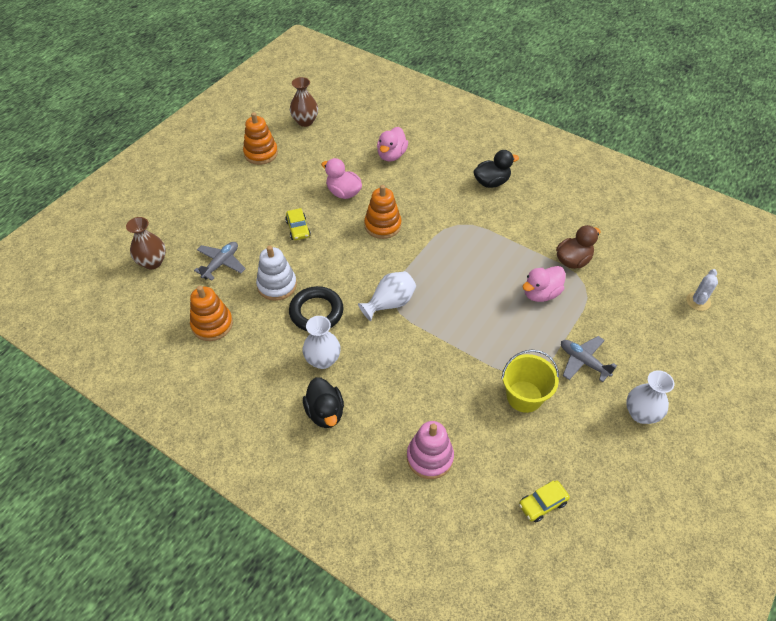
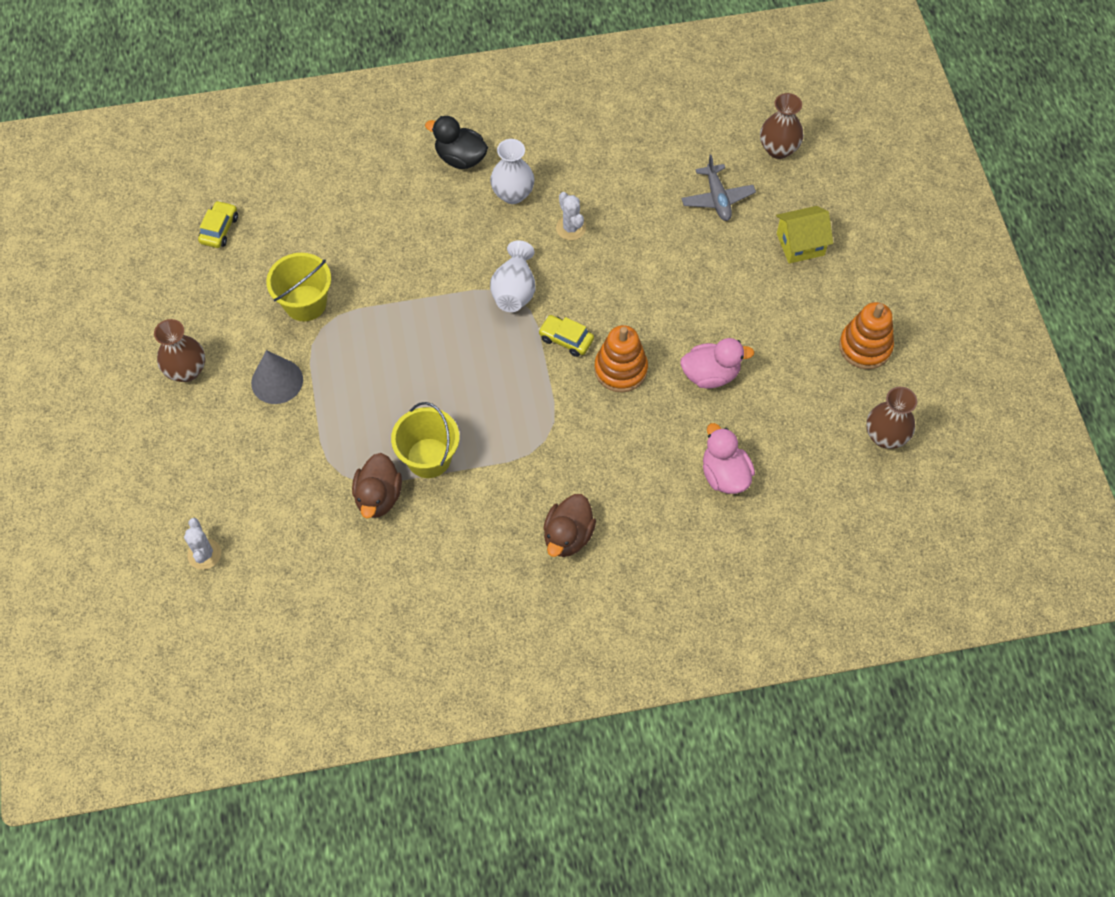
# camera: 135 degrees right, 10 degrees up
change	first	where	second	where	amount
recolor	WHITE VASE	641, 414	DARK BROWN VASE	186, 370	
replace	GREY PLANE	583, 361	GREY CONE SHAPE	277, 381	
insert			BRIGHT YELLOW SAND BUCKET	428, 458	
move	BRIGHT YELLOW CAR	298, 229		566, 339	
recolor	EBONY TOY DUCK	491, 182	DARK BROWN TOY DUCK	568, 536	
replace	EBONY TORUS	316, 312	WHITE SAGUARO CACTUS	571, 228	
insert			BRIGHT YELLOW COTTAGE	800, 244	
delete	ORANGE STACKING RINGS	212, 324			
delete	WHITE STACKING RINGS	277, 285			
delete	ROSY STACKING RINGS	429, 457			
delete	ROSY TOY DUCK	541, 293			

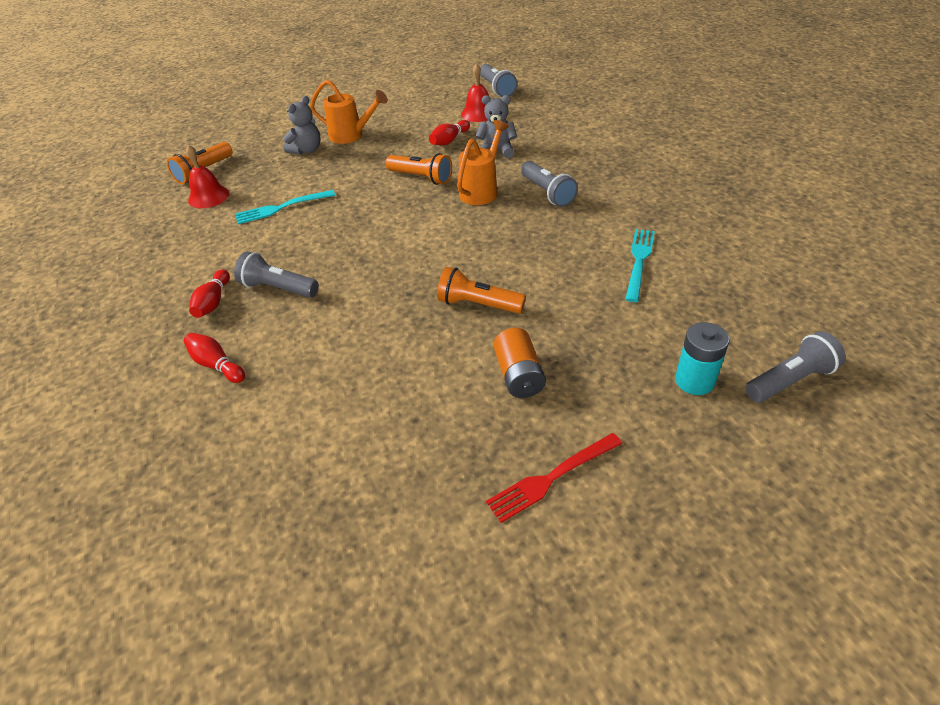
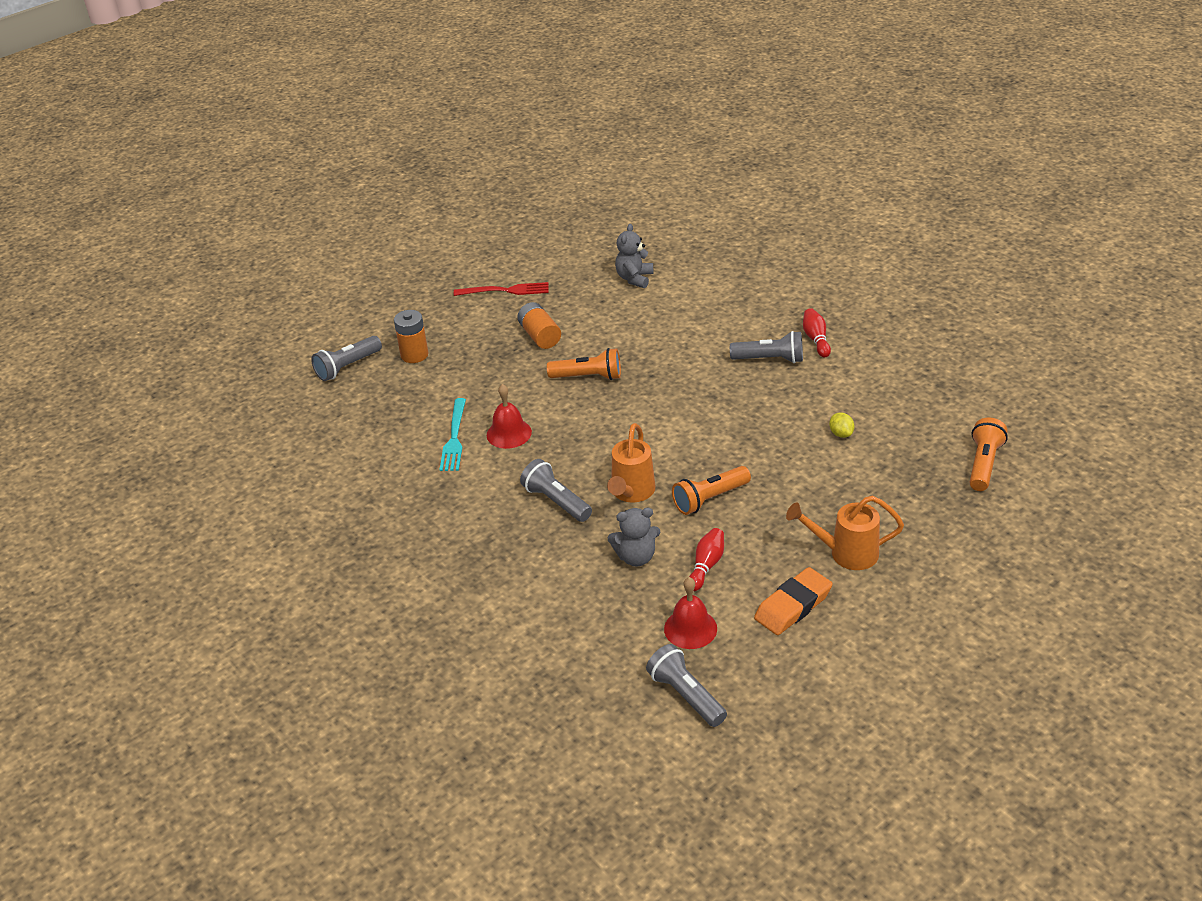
# camera: 165 degrees right, 5 degrees down
change	first	where	second	where	amount
recolor	AQUA POWER CELL	694, 381	ORANGE POWER CELL	414, 355	
rotate	SCARLET TABLE FORK	551, 478		506, 290	45 degrees clockwise
move	SCARLET BELL	208, 196		509, 433	
move	GREY TEDDY BEAR	306, 150		634, 278	
rotate	ORANGE TORCH	421, 178		709, 499	45 degrees counterclockwise
insert			ORANGE PENCIL ERASER	793, 606	
replace	AQUA TABLE FORK	281, 208	BRIGHT YELLOW CITRUS FRUIT	841, 434	
delete	SCARLET TENPIN	216, 365			

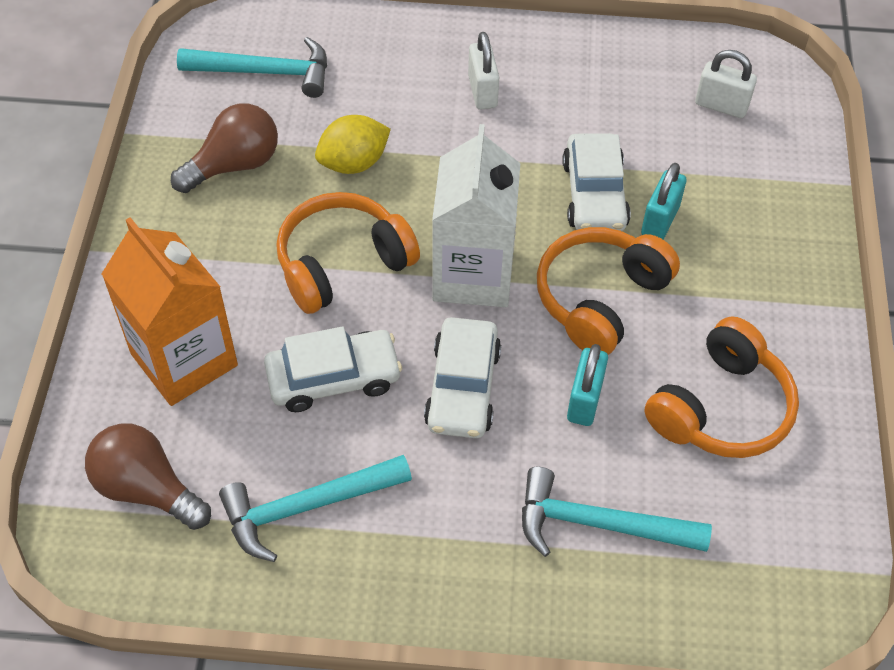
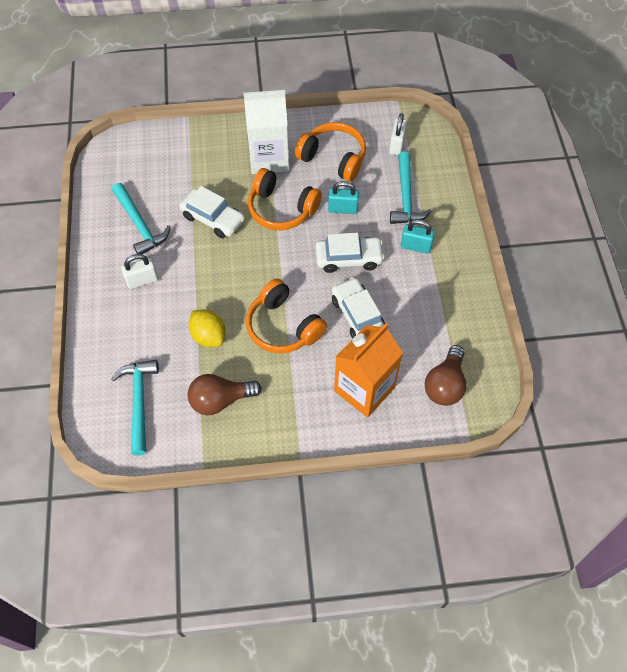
# camera: 100 degrees left, 5 degrees up
change	first	where	second	where	amount
move	AQUA CARPENTER'S HAMMER	307, 507		140, 224	
rotate	WHITE CAR	594, 194		213, 218	45 degrees clockwise
rotate	DARK BROWN LIGHT BULB	234, 165		220, 400	60 degrees counterclockwise
move	WHITE JUICE CARTON	473, 274		269, 158	
move	WHITE LOCK	721, 106		397, 145	
move	AQUA LOCK	660, 221		415, 246	

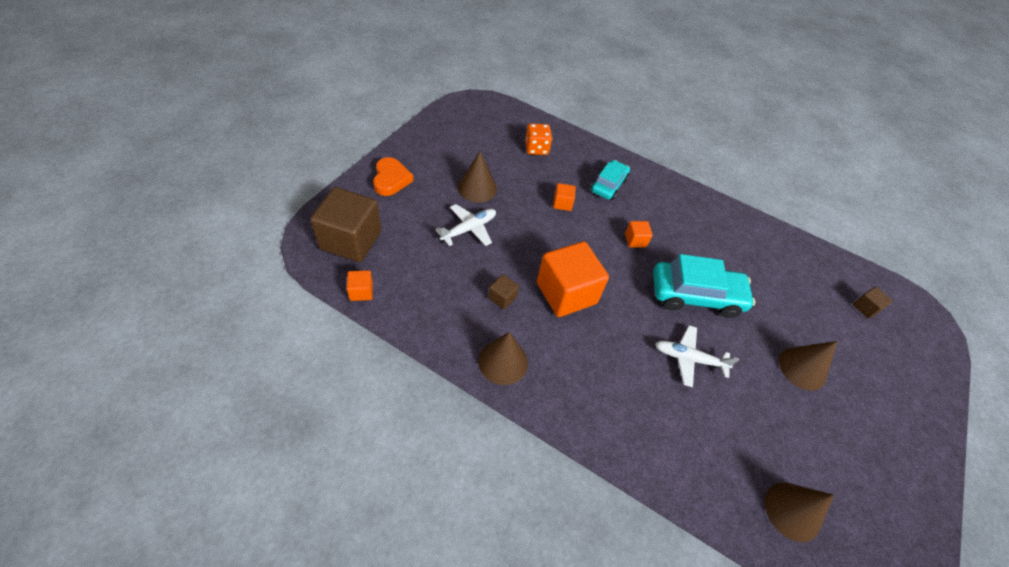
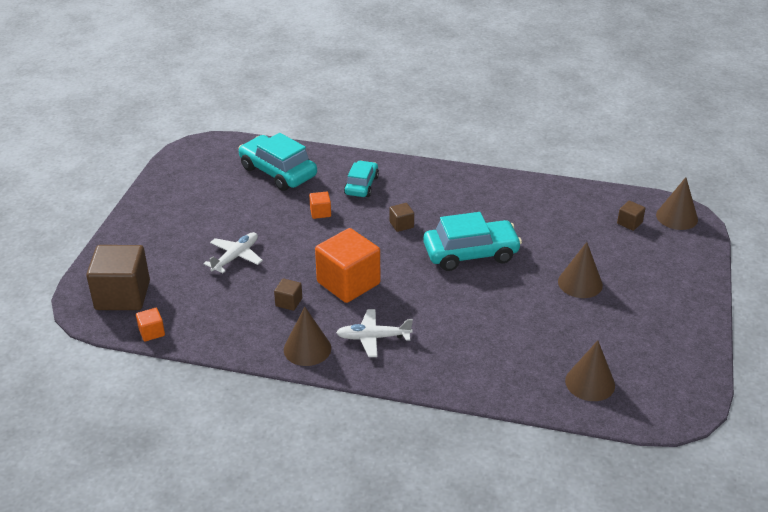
# camera: 10 degrees left, 15 degrees down
change	first	where	second	where	amount
replace	ORANGE DICE	536, 148	AQUA CAR	278, 172	
move	WHITE PLANE	689, 359		373, 337	
recolor	ORANGE BLOCK	635, 240	DARK BROWN BLOCK	401, 225	
move	DARK BROWN CONE SHAPE	477, 188		676, 217	
delete	ORANGE HEART	391, 179			

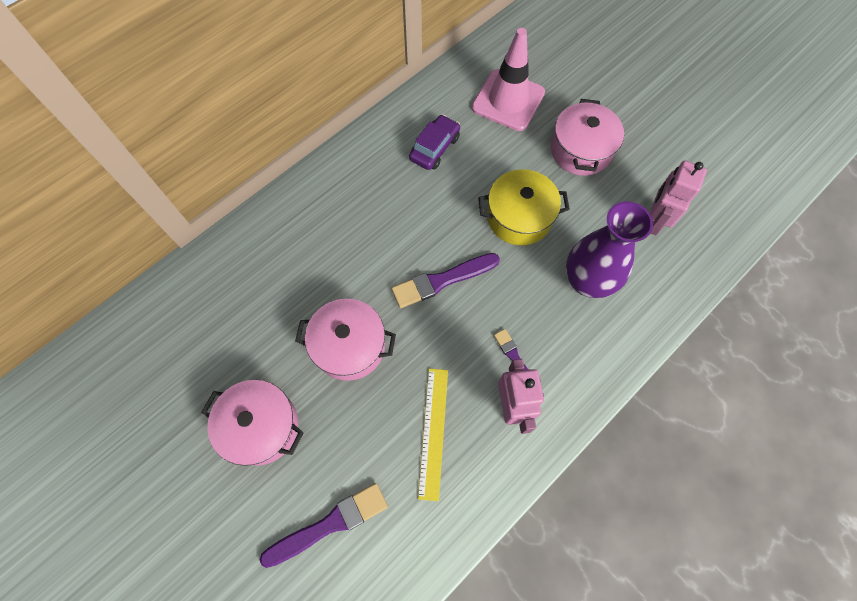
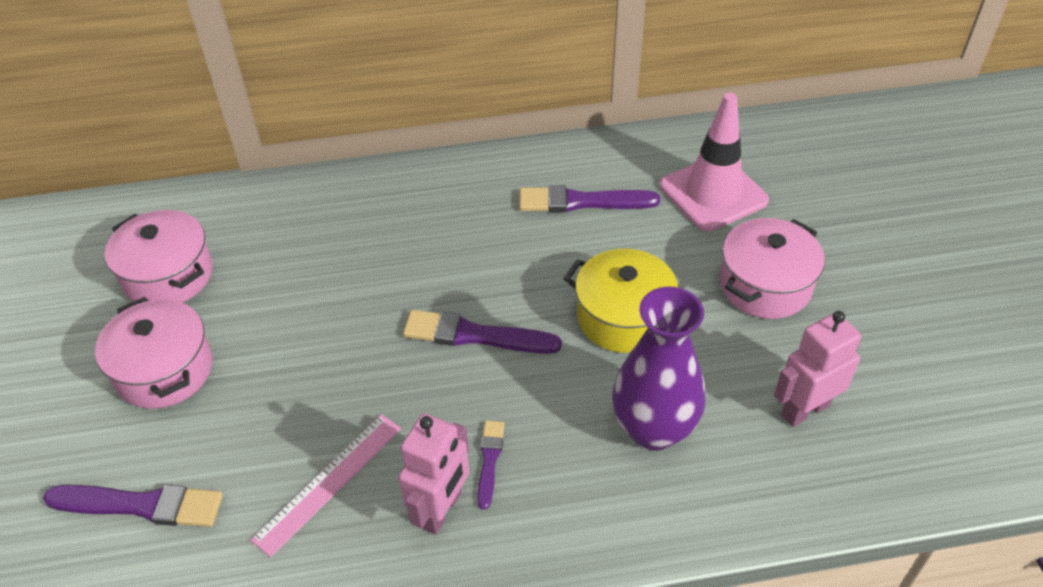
# camera: 35 degrees right, 20 degrees down
change	first	where	second	where	amount
move	ROSY COOKING POT	349, 346		168, 275	
recolor	BRIGHT YELLOW MEASURING STICK	433, 432	ROSY MEASURING STICK	329, 482	
replace	PURPLE CAR	434, 148	PURPLE PAINT BRUSH	582, 202	

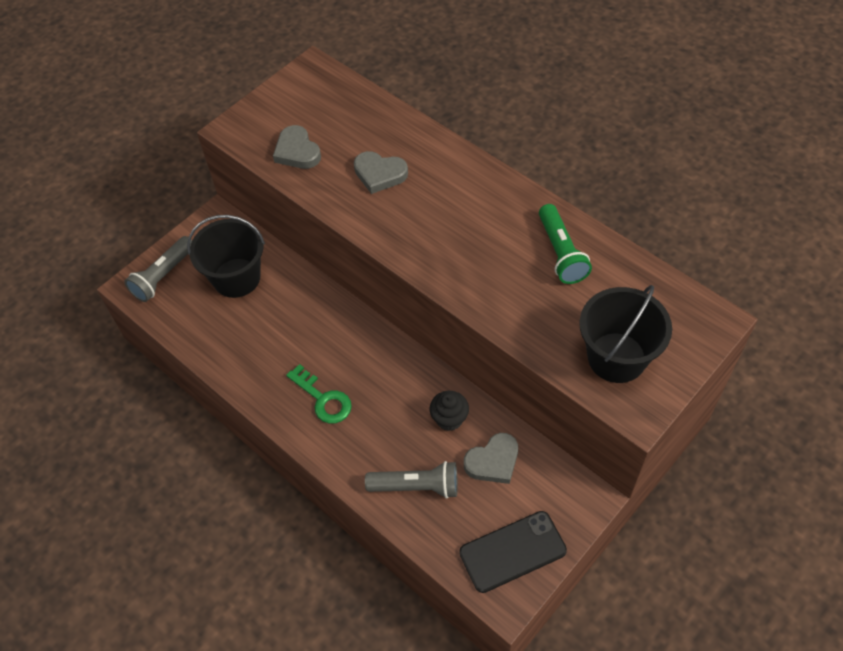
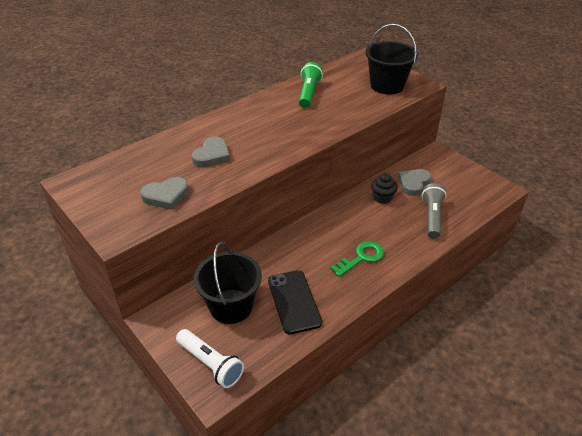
# camera: 85 degrees left, 15 degrees down
change	first	where	second	where	amount
recolor	GREY TORCH	163, 276	WHITE TORCH	210, 364	
move	EBONY PHONE	512, 551		294, 301	
rotate	EMERALD TORCH	561, 253		308, 93	75 degrees counterclockwise
rotate	GREY HEART	493, 461		413, 183	120 degrees counterclockwise

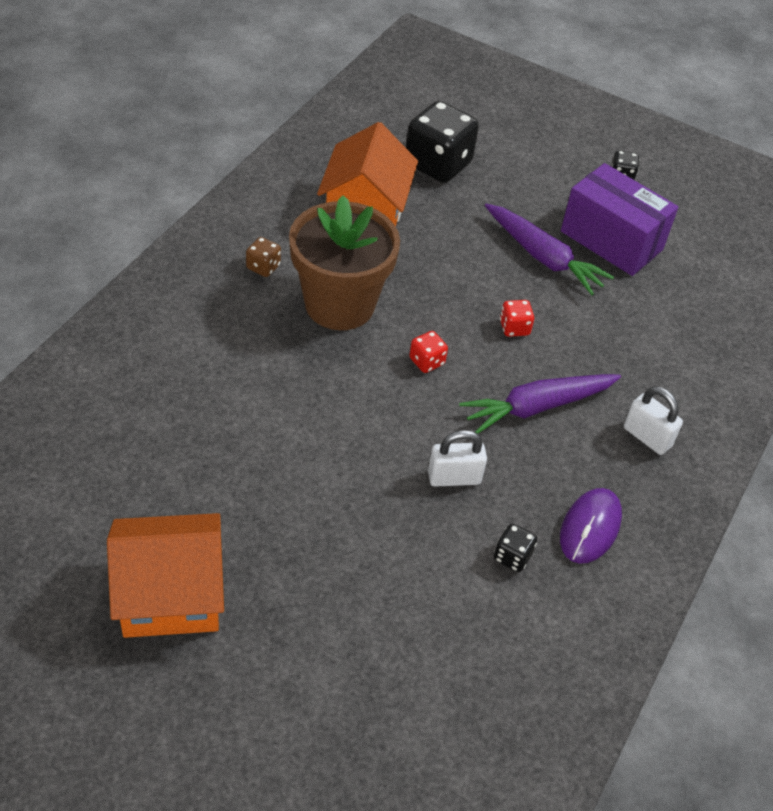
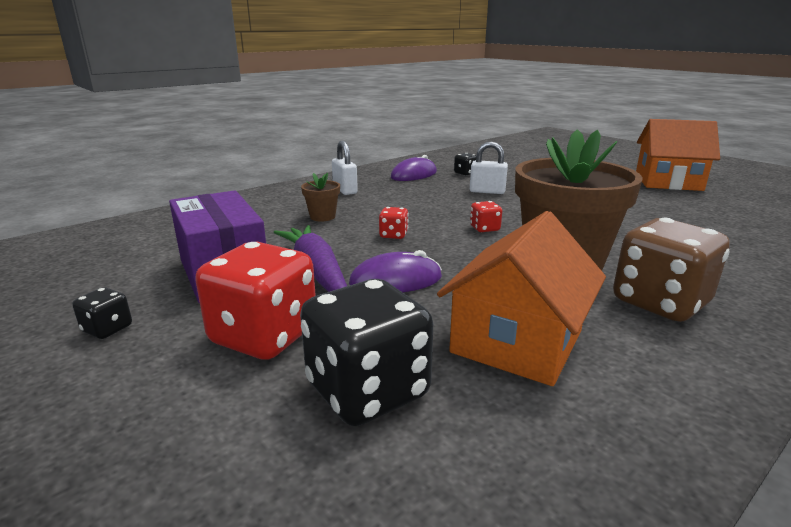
# camera: 155 degrees left, 25 degrees down
change	first	where	second	where	amount
insert			SCARLET DICE	264, 336	
insert			DARK BROWN POTTED PLANT	322, 217	
insert			PURPLE PC MOUSE	396, 280	
resize	DARK BROWN DICE	263, 267		660, 302	x2.22
delete	PURPLE ROOT VEGETABLE	537, 407			

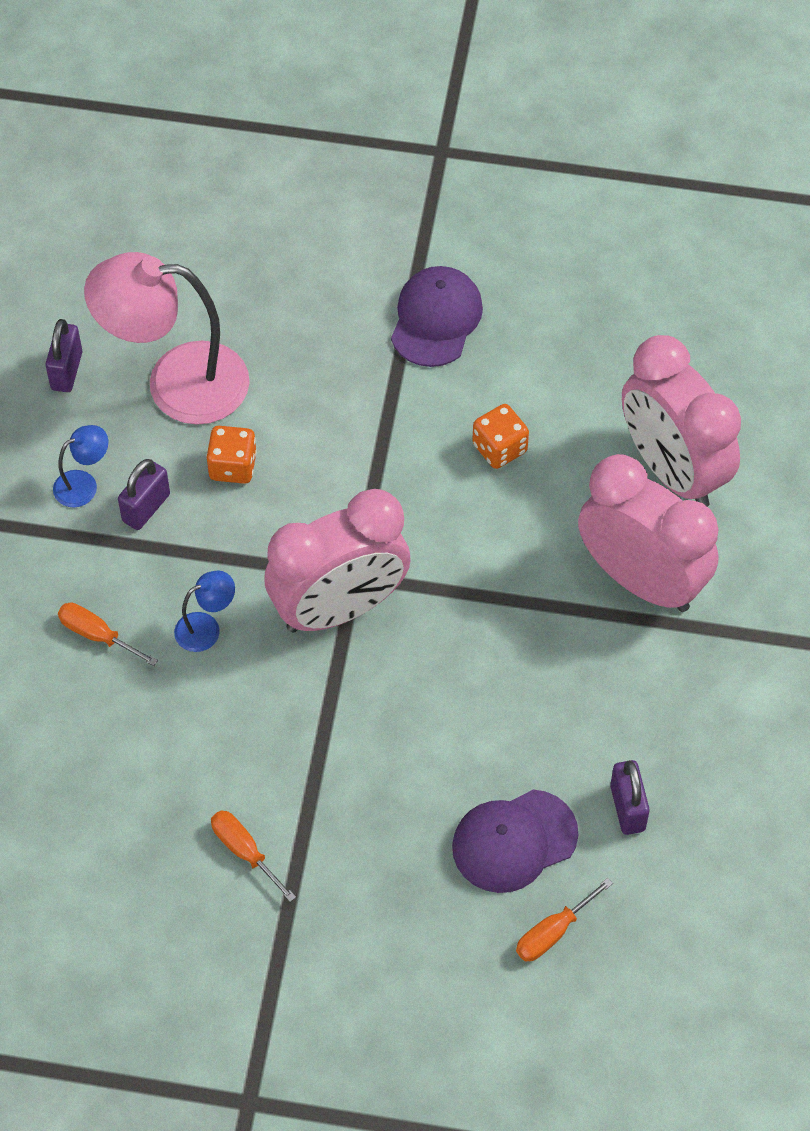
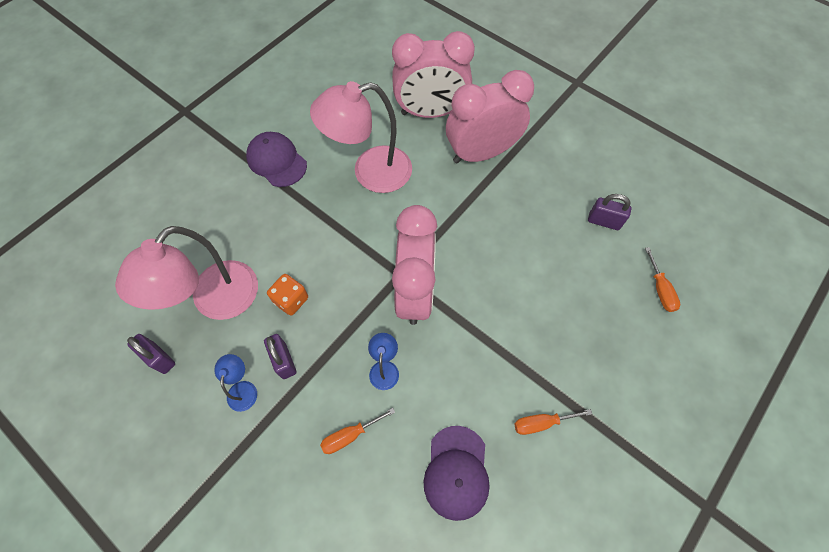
# camera: 60 degrees left, 5 degrees up
change	first	where	second	where	amount
replace	ORANGE DICE	499, 448	ROSY READING LAMP	370, 172	
move	PURPLE CAP	514, 841		456, 472	

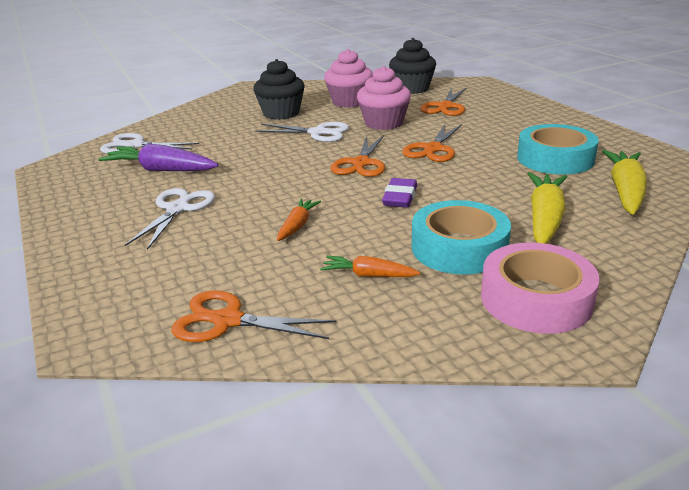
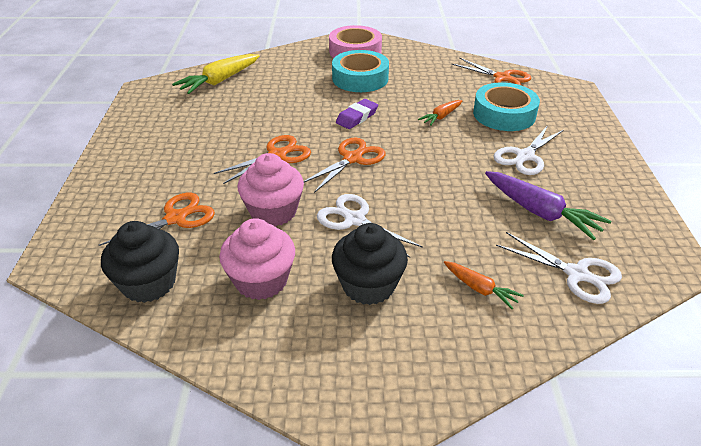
# camera: 155 degrees left, 10 degrees up
change	first	where	second	where	amount
move	ORANGE ROOT VEGETABLE	368, 275		480, 289	
move	AQUA STICKY TAPE	555, 159		504, 114	
delete	BRIGHT YELLOW ROOT VEGETABLE	544, 218			

